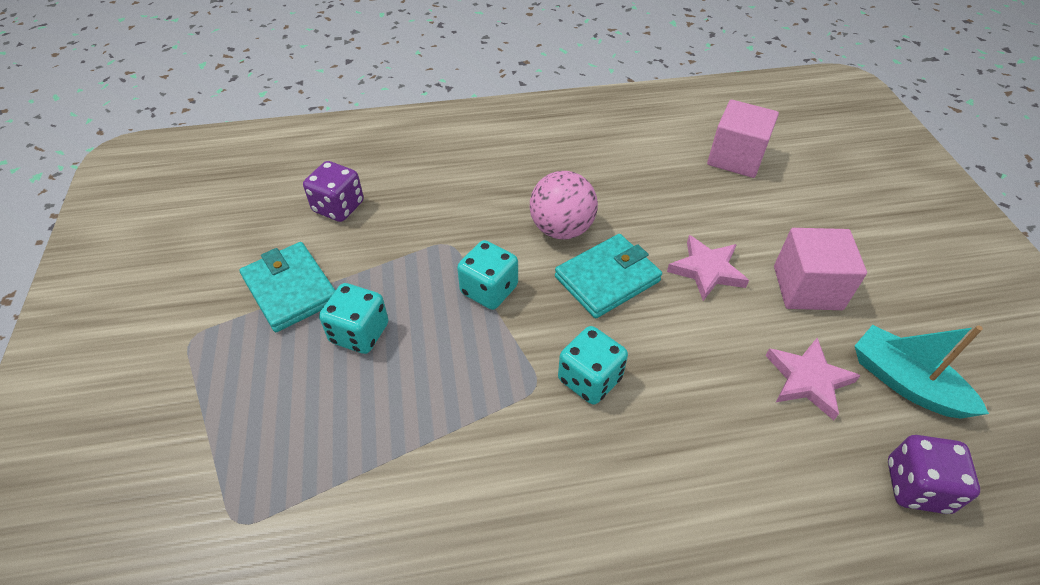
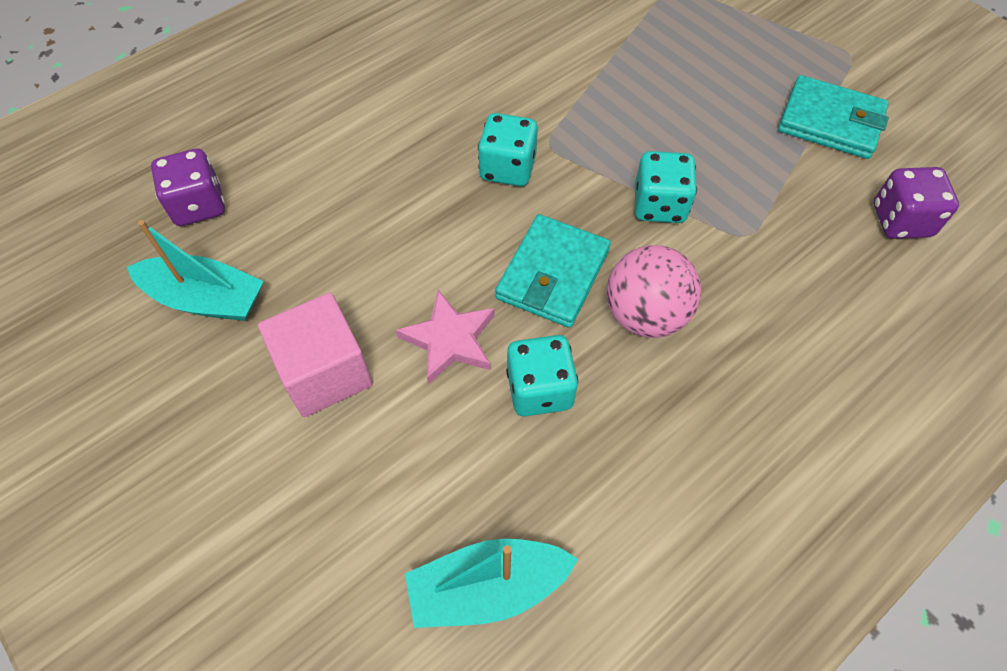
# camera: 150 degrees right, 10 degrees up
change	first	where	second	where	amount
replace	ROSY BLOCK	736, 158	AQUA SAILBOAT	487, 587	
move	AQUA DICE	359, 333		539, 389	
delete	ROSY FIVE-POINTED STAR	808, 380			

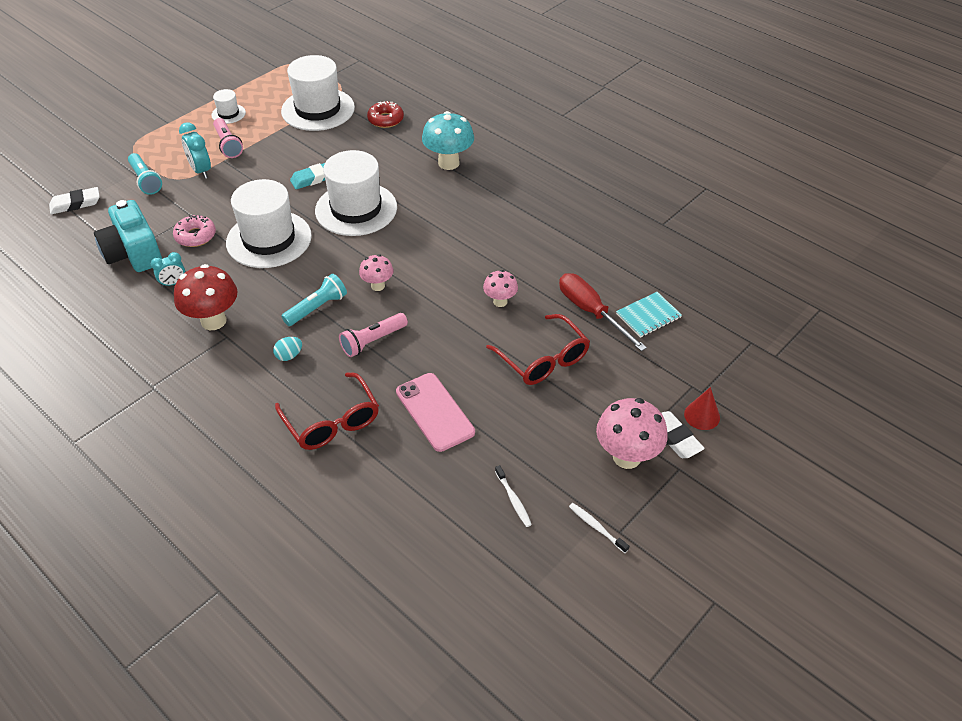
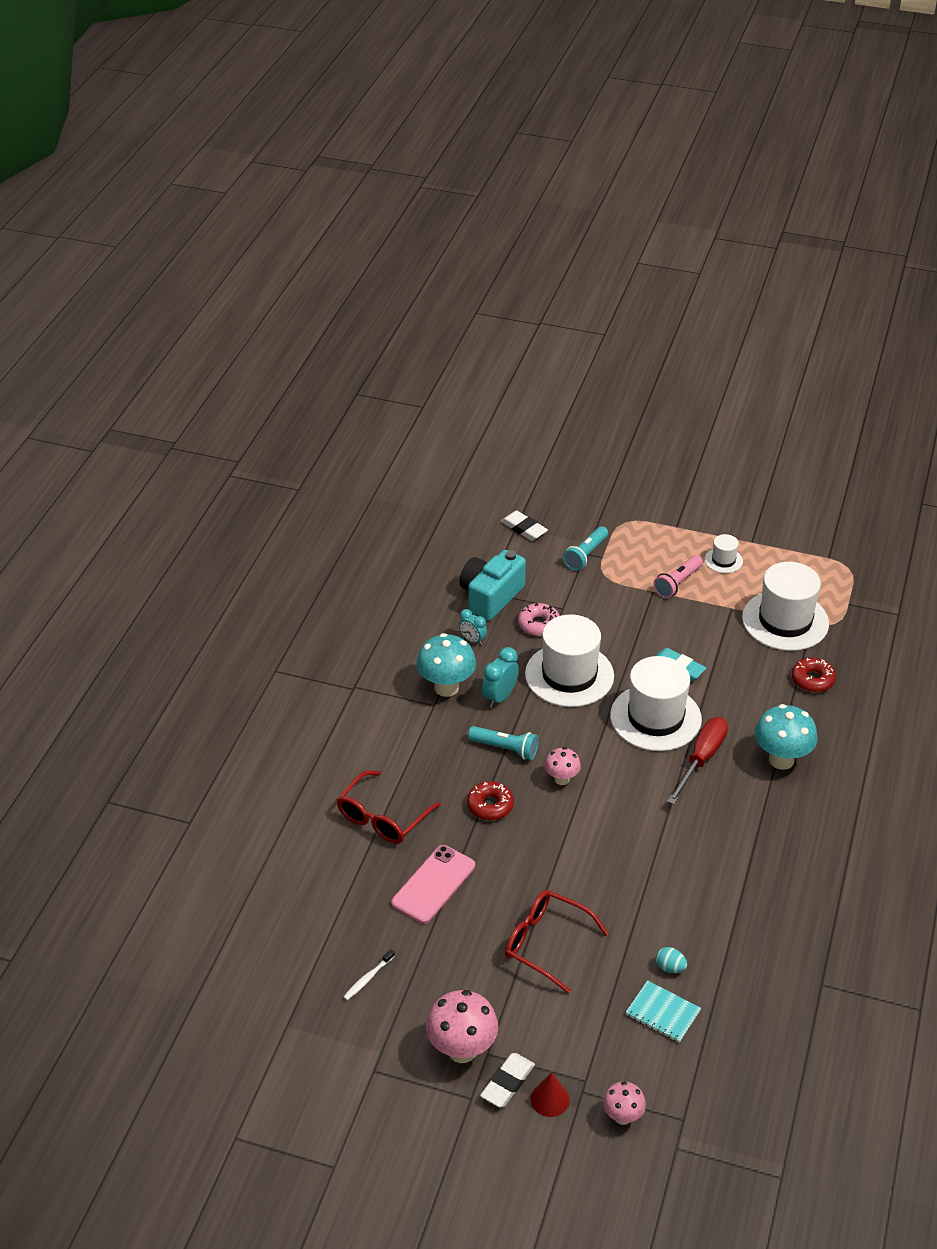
# camera: 65 degrees right, 5 degrees down
change	first	where	second	where	amount
recolor	SCARLET FUNGUS	213, 321	AQUA FUNGUS	446, 688	
replace	ROSY TORCH	373, 341	SCARLET DOUGHNUT	490, 805	
move	AQUA BEDSIDE CLOCK	201, 171		499, 697	
rotate	SCARLET SPECTACLES	543, 360		545, 943	90 degrees clockwise
move	ROSY FUNGUS	500, 302		622, 1116	
move	AQUA TOY EGG	289, 356		670, 967	
move	SCARLET HAND SCREWDRIVER	591, 312		701, 759	
delete	WHITE TOOTHBRUSH	596, 527			

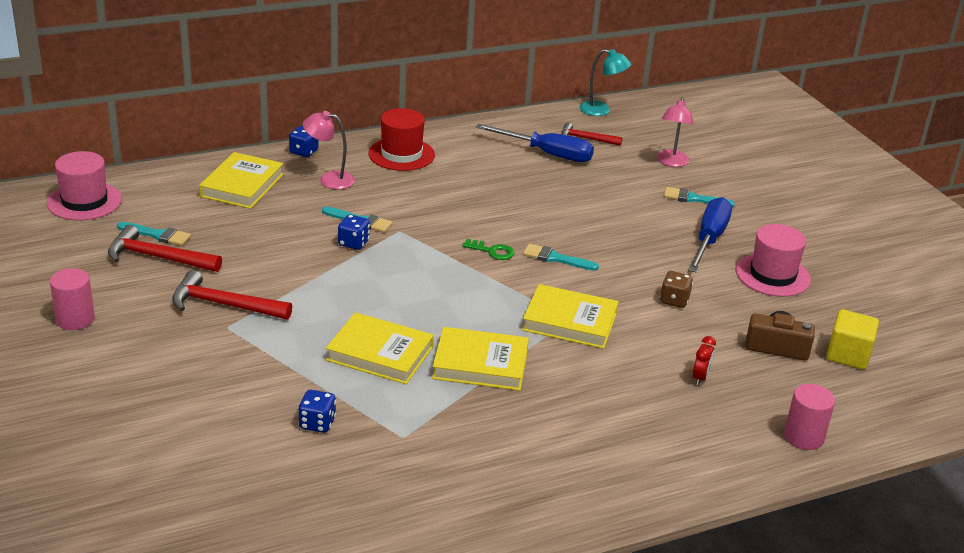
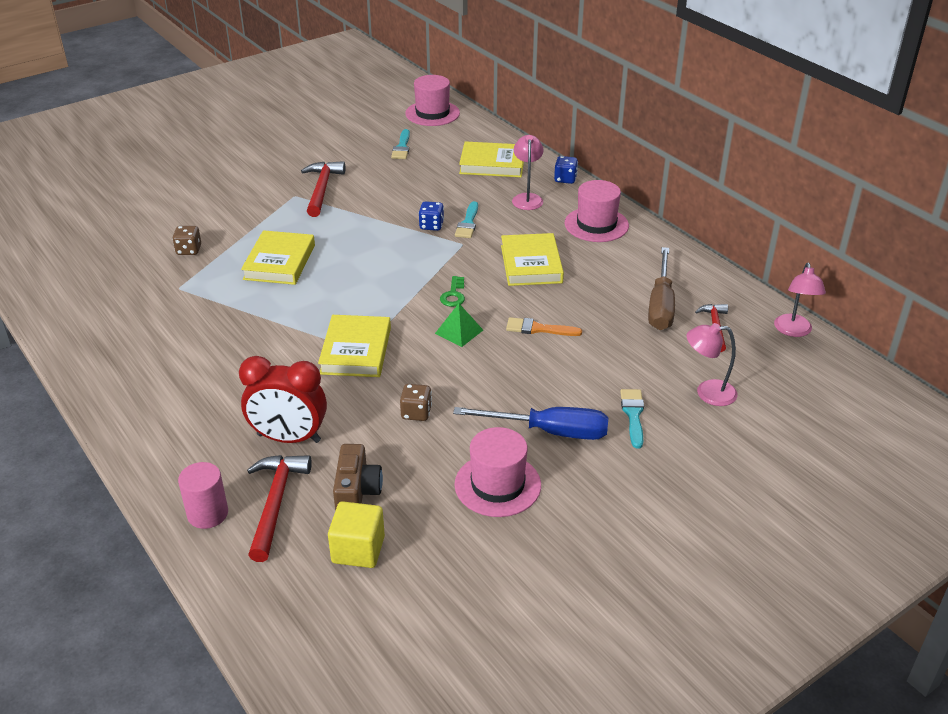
# camera: 80 degrees right, 5 degrees up
change	first	where	second	where	amount
recolor	BLUE DICE	317, 423	DARK BROWN DICE	189, 250	
resize	SCARLET BEDSIDE CLOCK	700, 378		289, 438	x2.29
move	SCARLET CARPENTER'S HAMMER	157, 257		276, 503	
replace	AQUA PAINT BRUSH	555, 258	EMERALD PYRAMID	459, 331	
move	BRIGHT YELLOW HARDCOVER	480, 364		531, 264	
insert			ORANGE PAINT BRUSH	538, 329	
recolor	SCARLET HAT	401, 154	ROSY HAT	596, 224	
recolor	BLUE HAND SCREWDRIVER	547, 154	DARK BROWN HAND SCREWDRIVER	661, 305	
recolor	AQUA READING LAMP	601, 110	ROSY READING LAMP	793, 331	
delete	ROSY CYLINDER SHAPE	75, 319			

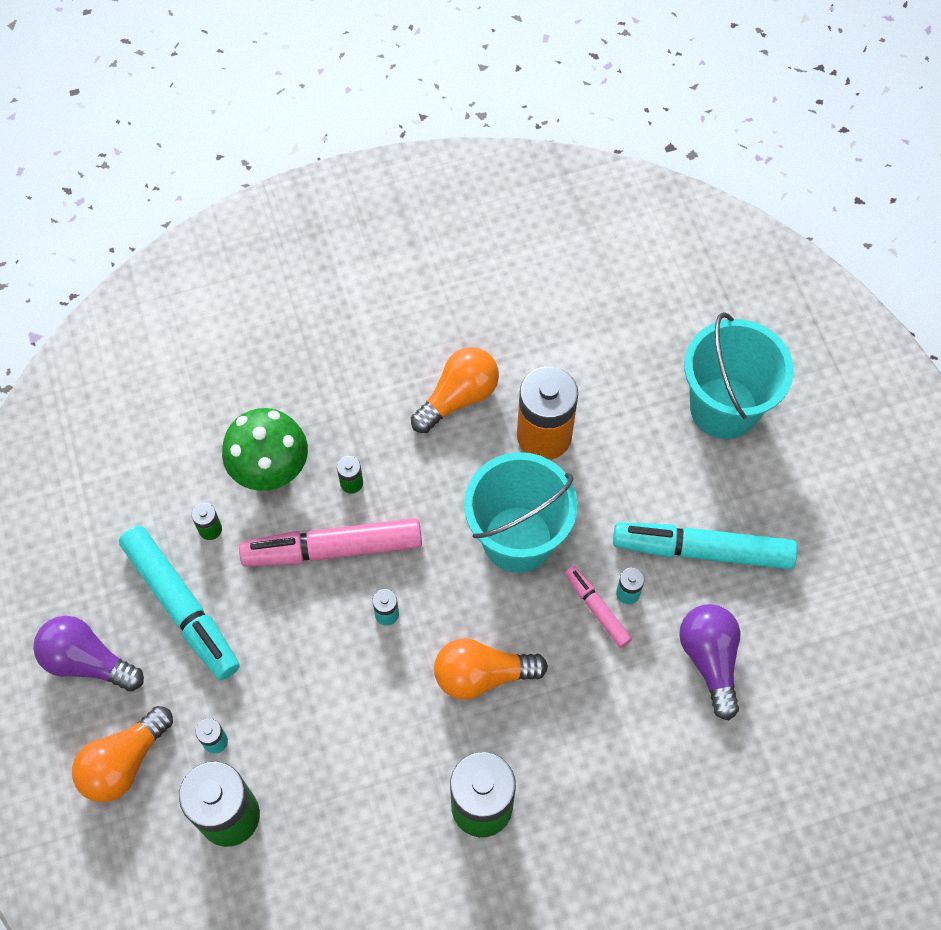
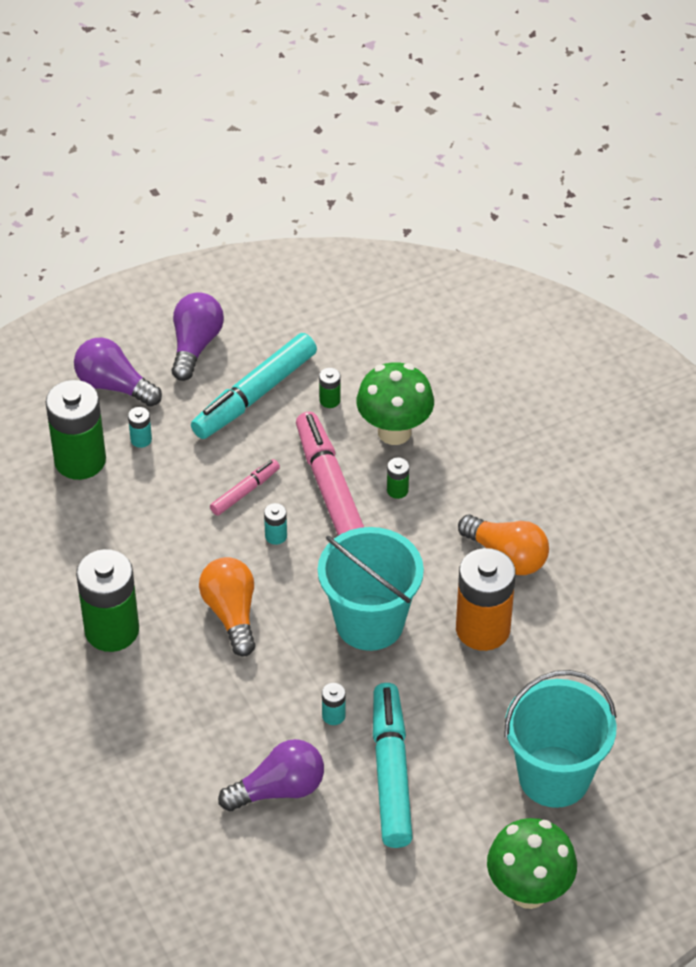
# camera: 80 degrees right, 15 degrees down
change	first	where	second	where	amount
recolor	ORANGE LIGHT BULB	124, 762	PURPLE LIGHT BULB	114, 386	
move	ROSY MARKER	596, 609		245, 491	
insert			EMERALD FUNGUS	528, 891	

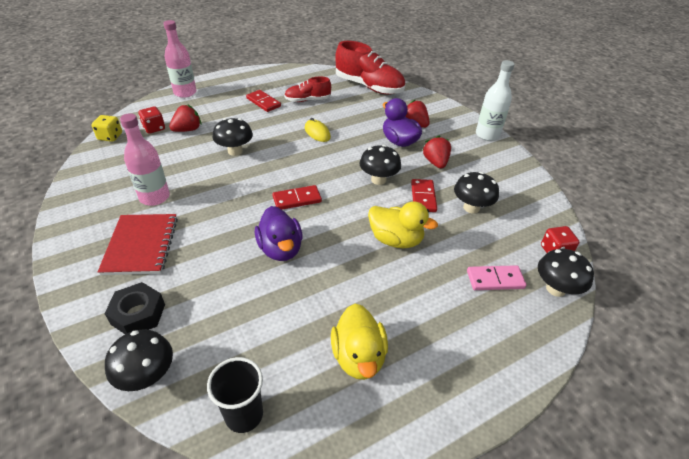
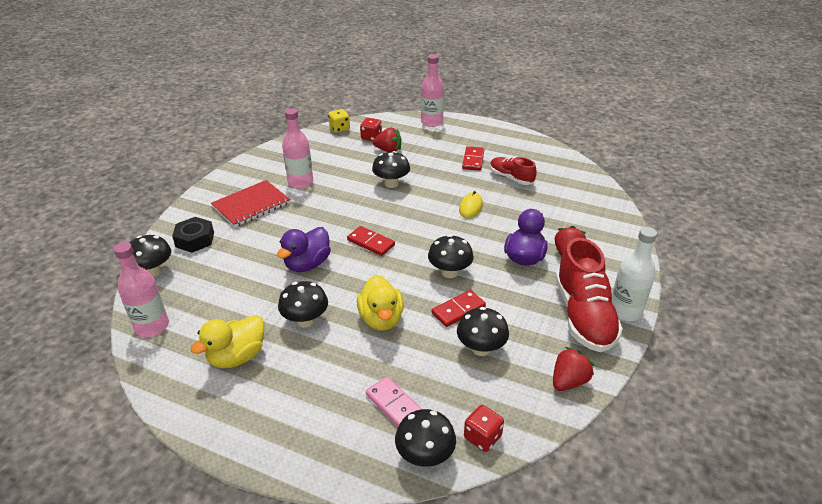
# camera: 55 degrees right, 5 degrees down
change	first	where	second	where	amount
replace	EBONY TUMBLER	244, 415	ROSY BOTTLE	152, 326	
insert			EBONY FUNGUS	305, 320	
move	SCARLET STRAWBERRY	435, 162		568, 381	
move	SCARLET SNEAKER	369, 87		583, 315	

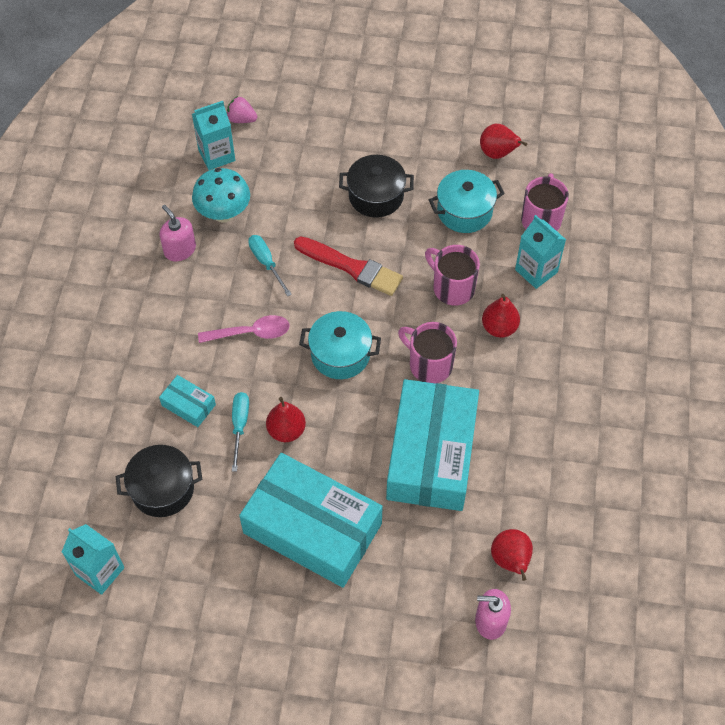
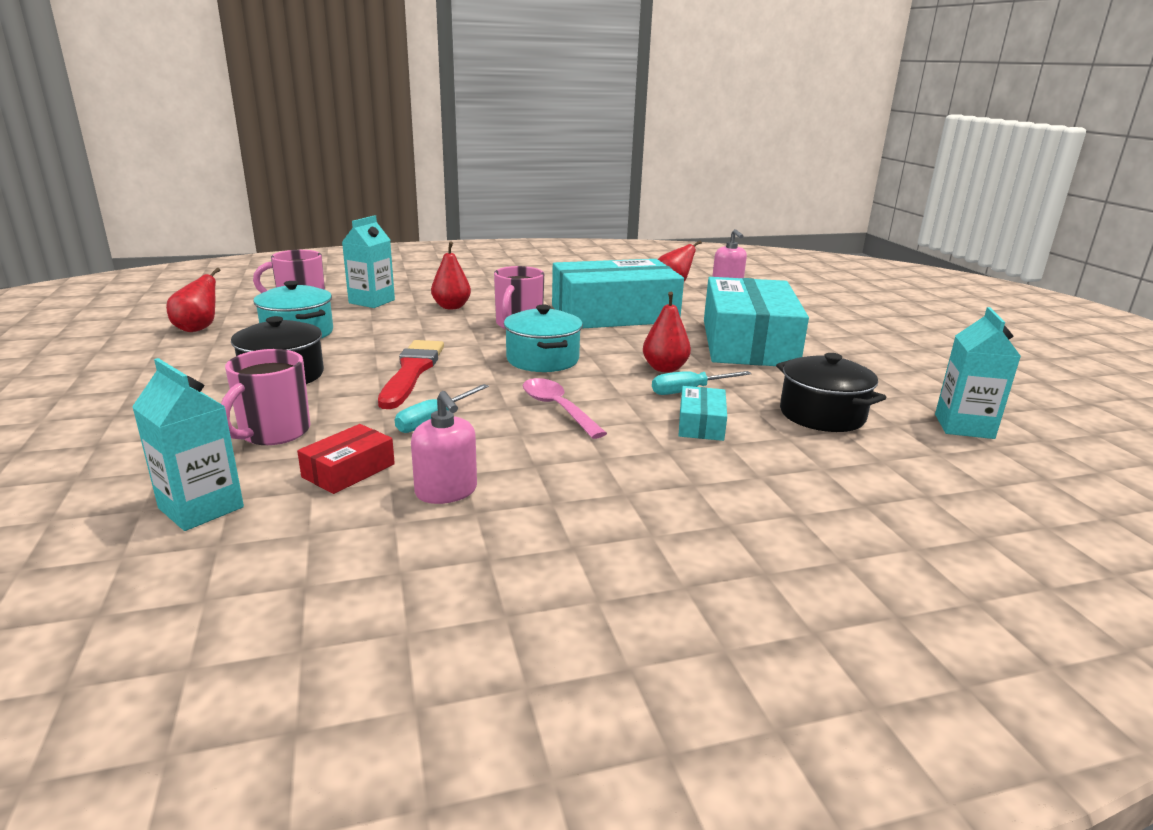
# camera: 115 degrees left, 35 degrees down
change	first	where	second	where	amount
move	ROSY COFFEE MUG	452, 288		273, 433	
replace	AQUA FUNGUS	224, 213	SCARLET PACKAGE	348, 470	
rotate	ROSY SOAP PUMP	180, 250		446, 491	60 degrees counterclockwise
delete	ROSY STRAWBERRY	241, 119			

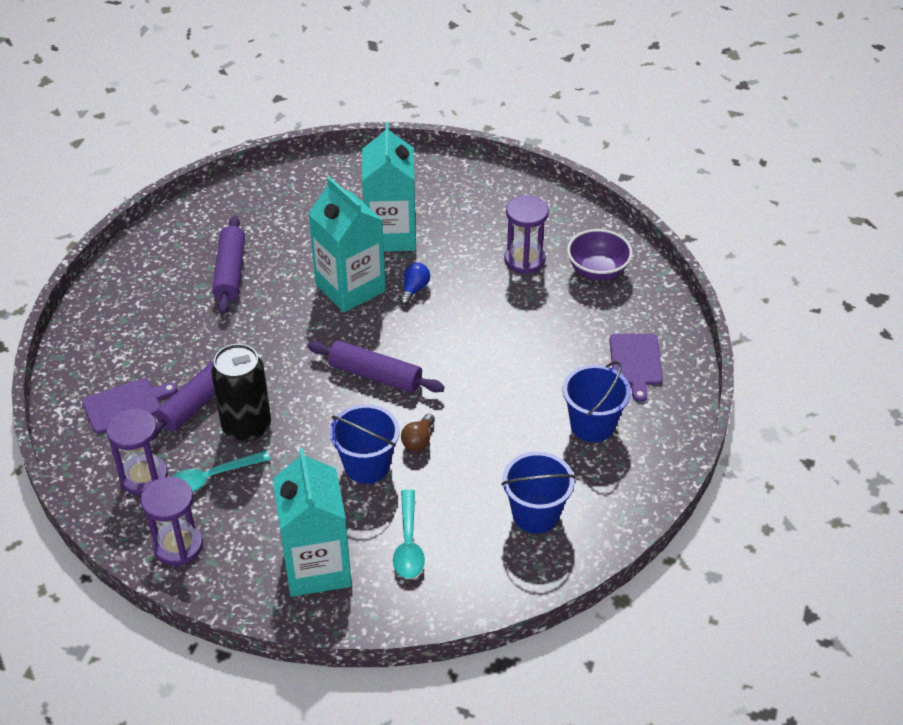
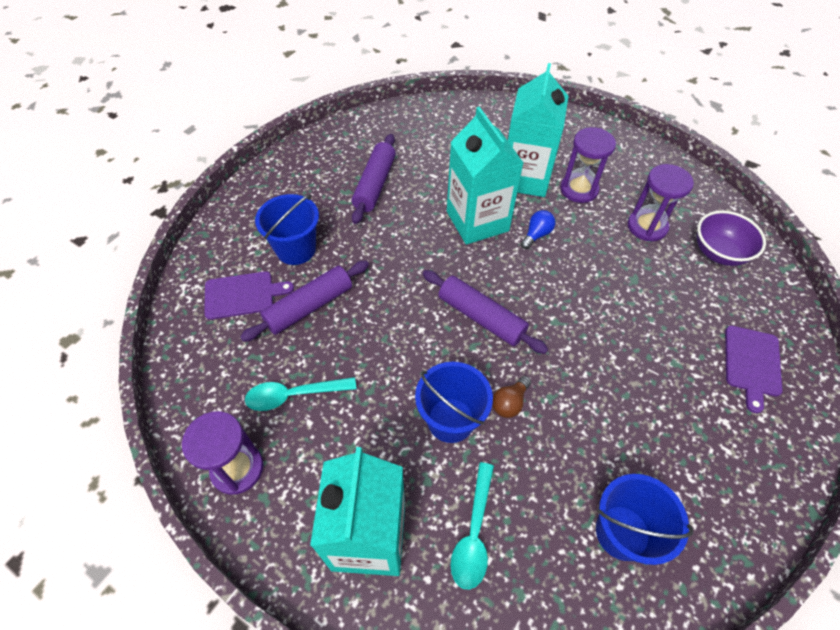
# camera: 15 degrees right, 10 degrees up
change	first	where	second	where	amount
move	BLUE SAND BUCKET	592, 425		296, 249	
move	PURPLE HOURGLASS	143, 477		579, 189	
delete	EBONY TIN	247, 427			

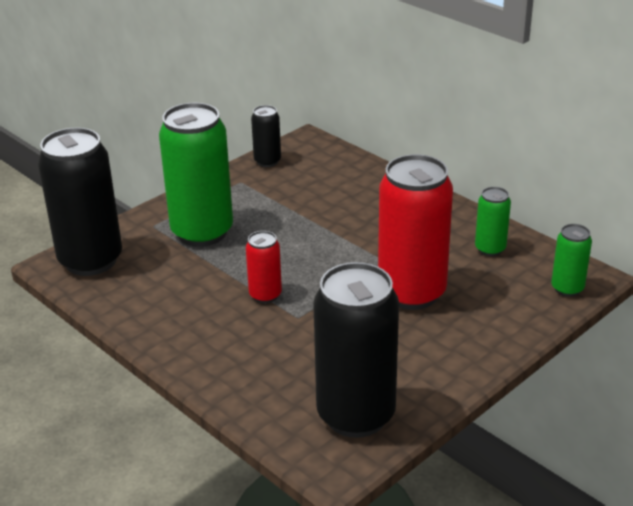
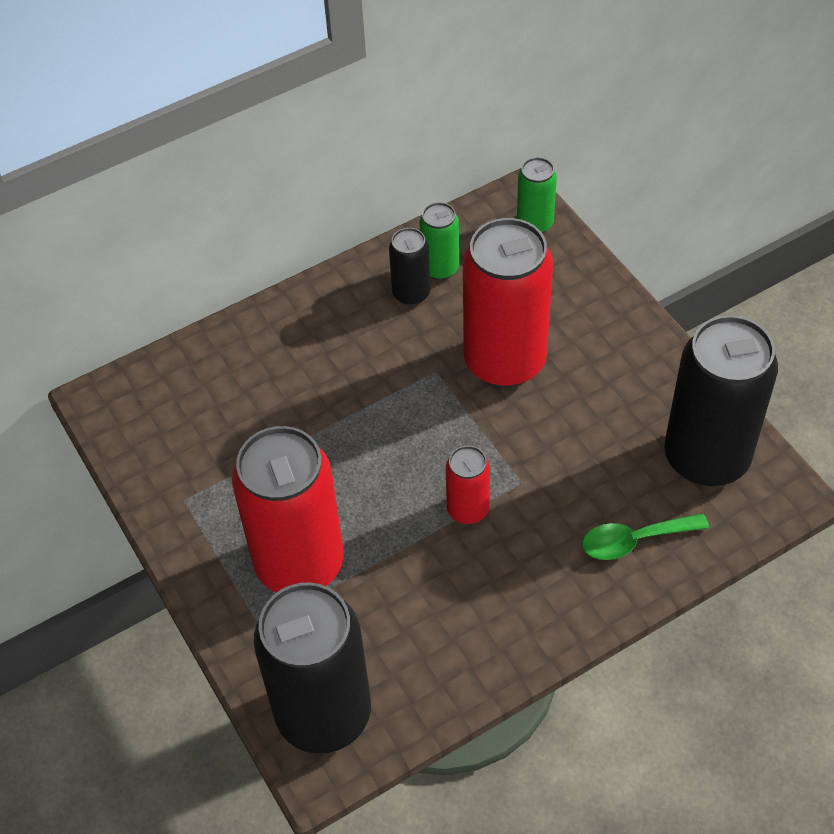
# camera: 75 degrees left, 20 degrees up
change	first	where	second	where	amount
recolor	EMERALD TIN	202, 232	SCARLET TIN	299, 564	
move	EBONY TIN	267, 161		411, 294	
insert			EMERALD TEASPOON	634, 540	

